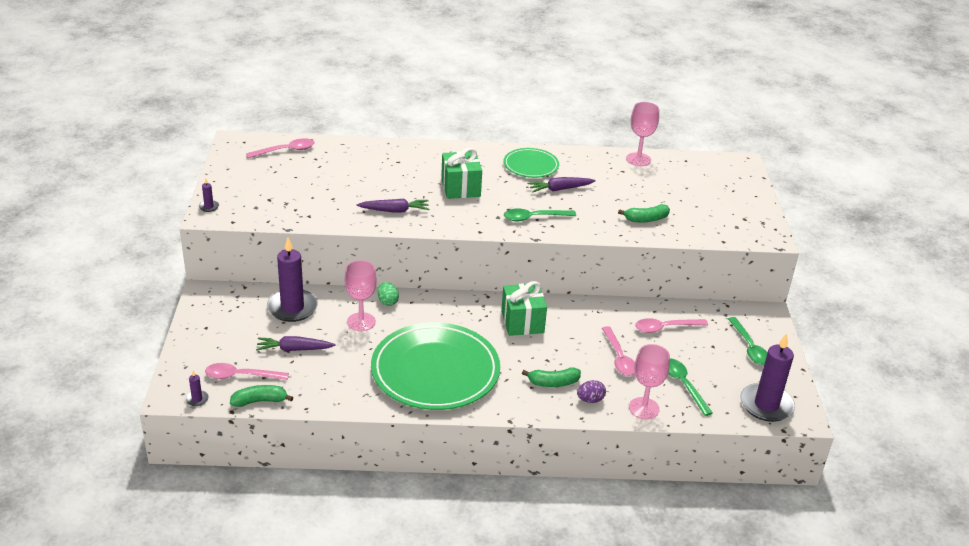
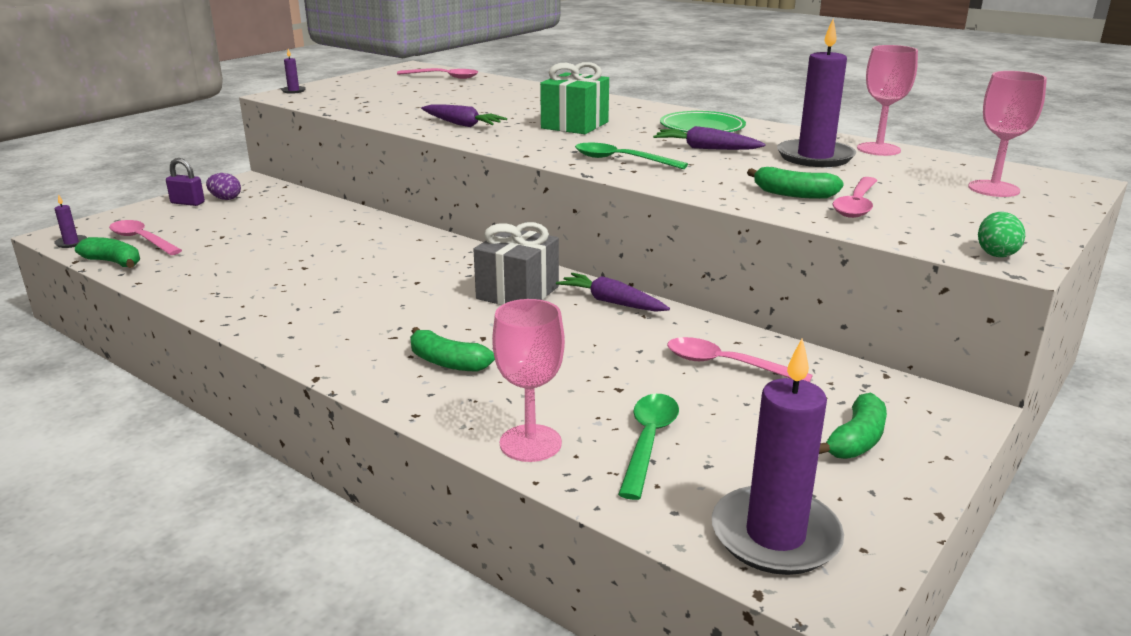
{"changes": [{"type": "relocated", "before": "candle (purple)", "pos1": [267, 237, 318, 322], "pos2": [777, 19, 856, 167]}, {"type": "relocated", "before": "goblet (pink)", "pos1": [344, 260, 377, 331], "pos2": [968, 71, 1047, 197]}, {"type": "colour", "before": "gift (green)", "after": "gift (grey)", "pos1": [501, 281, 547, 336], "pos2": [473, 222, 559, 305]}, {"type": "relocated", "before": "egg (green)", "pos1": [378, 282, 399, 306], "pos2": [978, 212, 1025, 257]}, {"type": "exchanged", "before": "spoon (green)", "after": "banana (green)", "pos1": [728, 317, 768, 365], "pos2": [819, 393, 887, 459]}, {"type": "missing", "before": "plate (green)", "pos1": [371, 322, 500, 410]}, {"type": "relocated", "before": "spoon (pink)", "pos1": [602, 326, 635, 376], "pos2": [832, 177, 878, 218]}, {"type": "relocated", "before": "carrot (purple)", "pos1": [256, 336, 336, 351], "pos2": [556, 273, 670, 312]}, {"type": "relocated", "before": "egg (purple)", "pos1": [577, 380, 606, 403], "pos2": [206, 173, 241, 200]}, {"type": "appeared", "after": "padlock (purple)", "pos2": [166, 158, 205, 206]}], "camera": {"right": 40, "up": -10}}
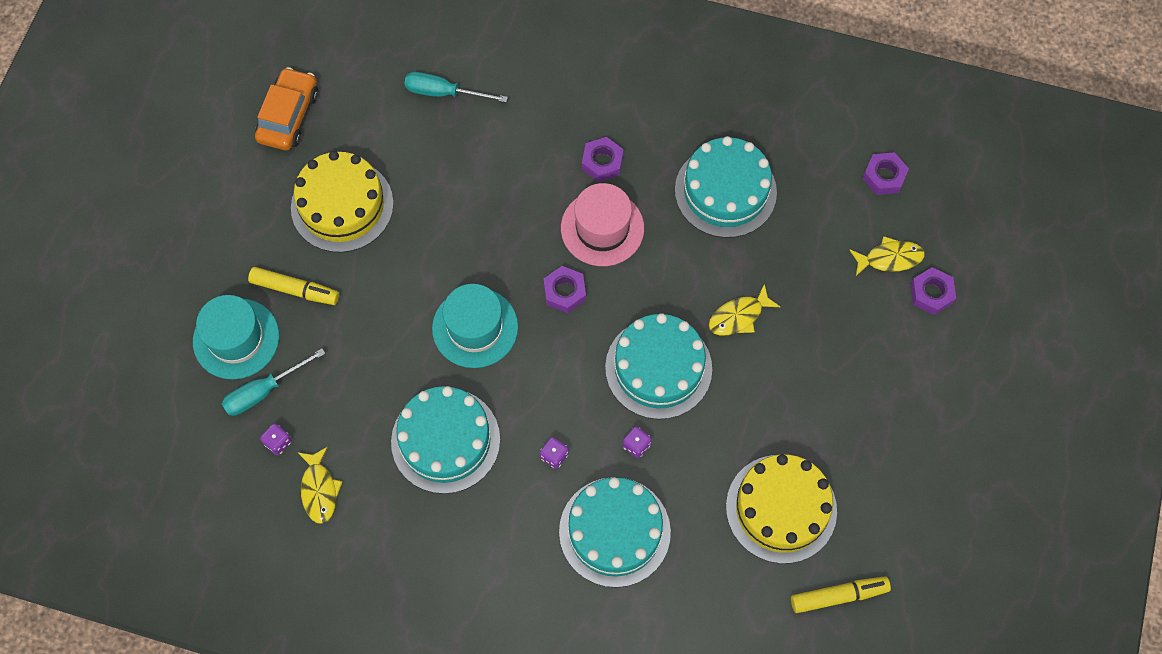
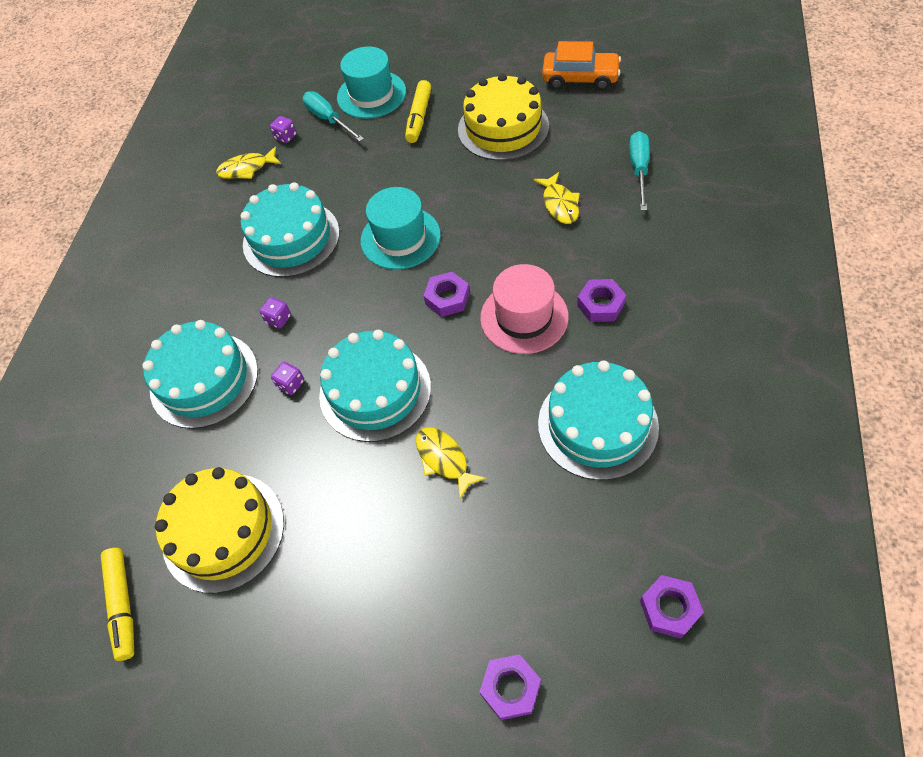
{"changes": [{"type": "relocated", "before": "fish (yellow)", "pos1": [850, 236, 925, 276], "pos2": [534, 172, 580, 224]}], "camera": {"right": 90, "up": -10}}
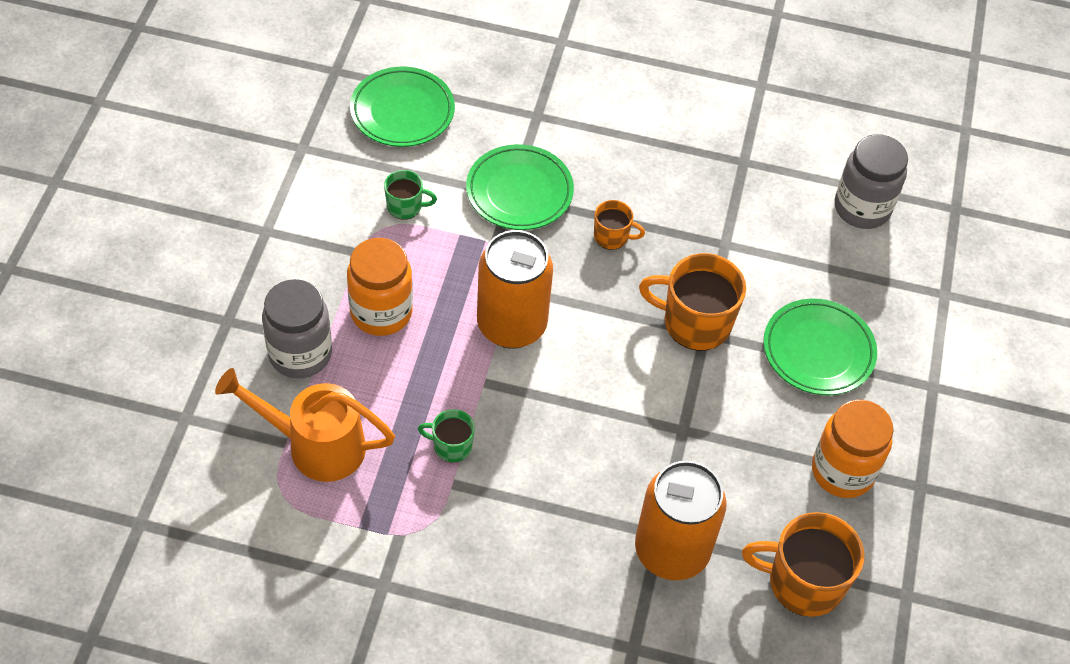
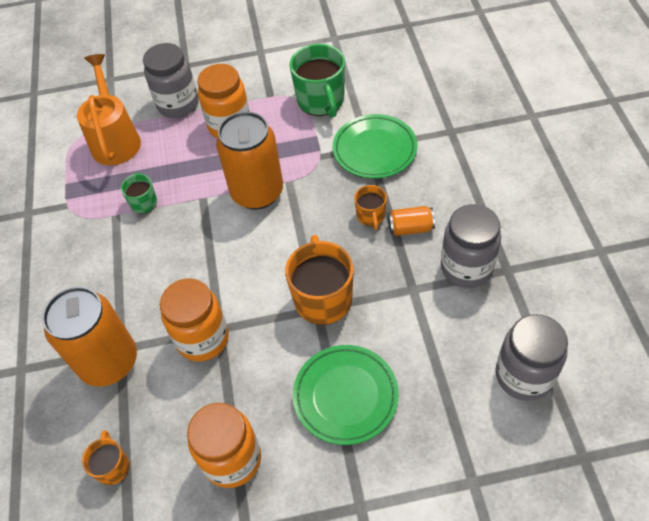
{"changes": [{"type": "missing", "before": "plate (green)", "pos1": [350, 67, 455, 147]}, {"type": "size", "before": "mug (green)", "pos1": [384, 170, 437, 220], "pos2": [290, 44, 345, 118], "scale": 1.9}, {"type": "size", "before": "mug (orange)", "pos1": [742, 512, 864, 617], "pos2": [82, 430, 130, 485], "scale": 0.53}, {"type": "appeared", "after": "jar (grey)", "pos2": [441, 204, 501, 288]}, {"type": "appeared", "after": "can (orange)", "pos2": [388, 206, 435, 236]}, {"type": "appeared", "after": "jar (orange)", "pos2": [160, 279, 229, 361]}], "camera": {"right": 75, "up": 0}}
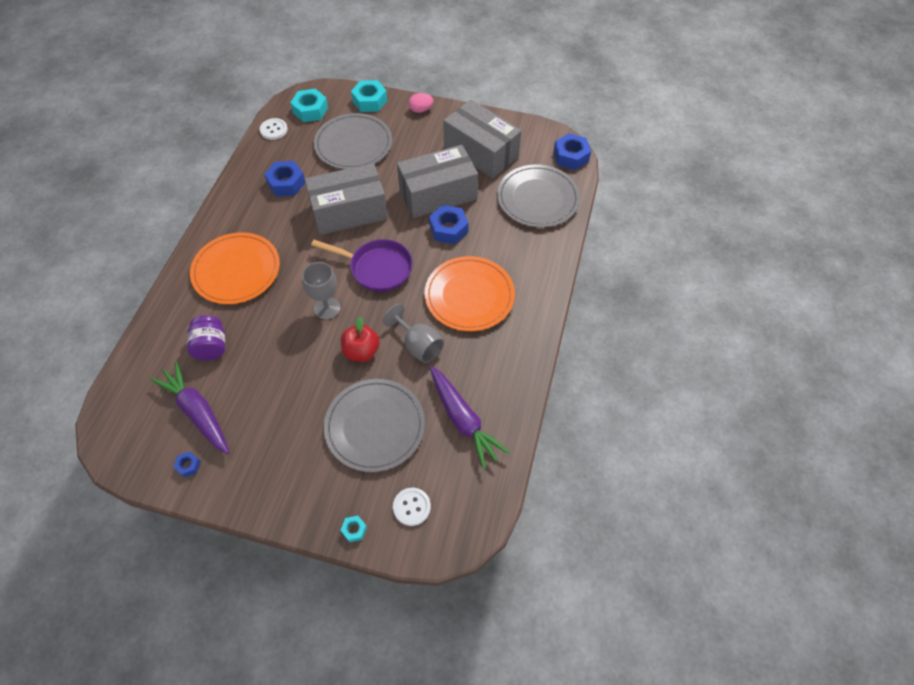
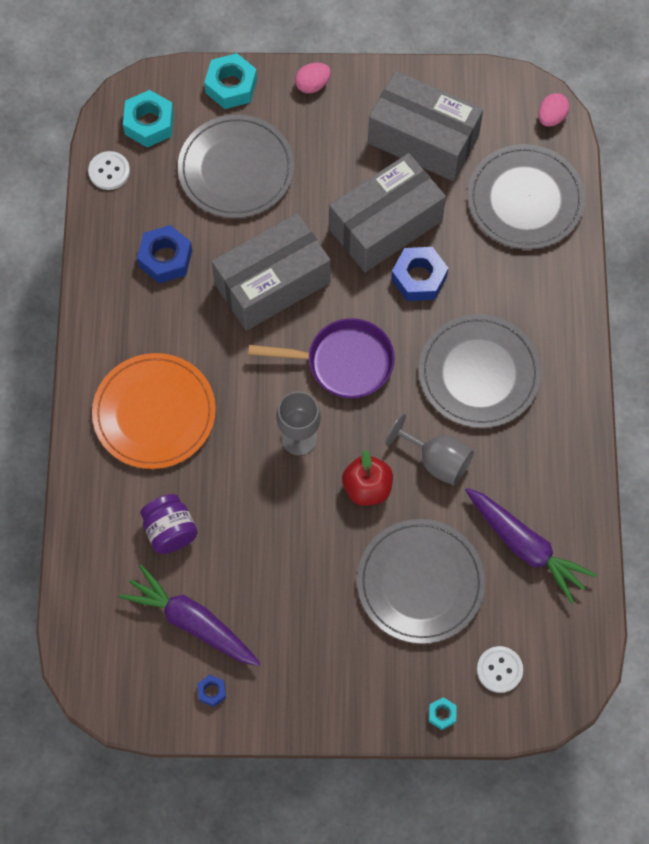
{"changes": [{"type": "exchanged", "before": "nut (blue)", "after": "egg (pink)", "pos1": [553, 133, 591, 170], "pos2": [538, 93, 569, 127]}, {"type": "colour", "before": "plate (orange)", "after": "plate (grey)", "pos1": [425, 256, 515, 331], "pos2": [419, 314, 541, 428]}], "camera": {"right": -15, "up": 10}}
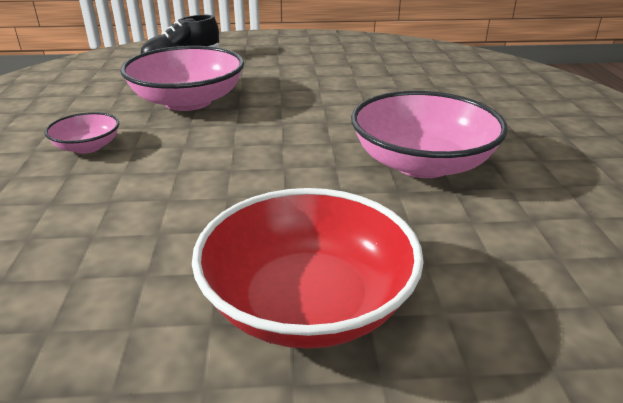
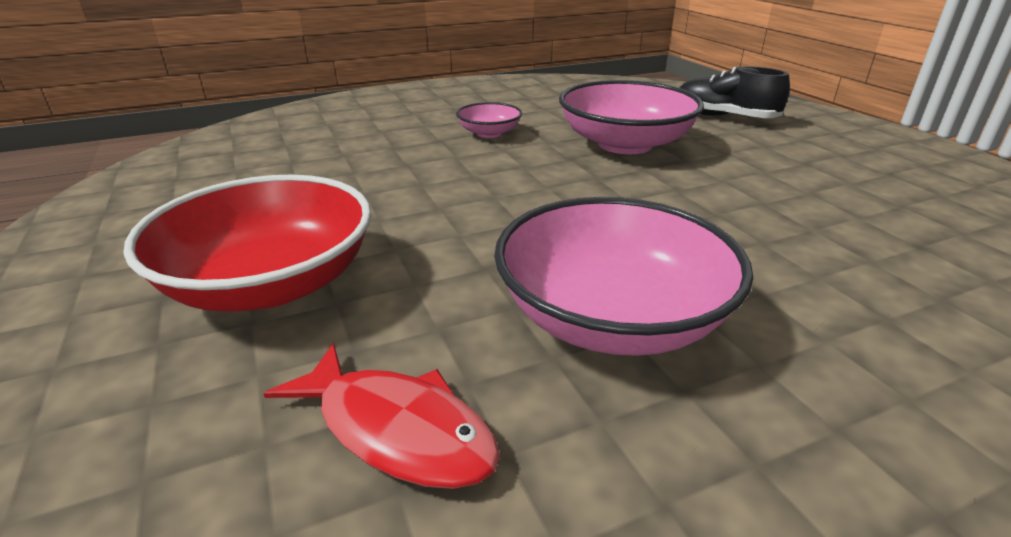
{"changes": [{"type": "appeared", "after": "fish (red)", "pos2": [263, 343, 500, 489]}], "camera": {"right": 70, "up": 0}}
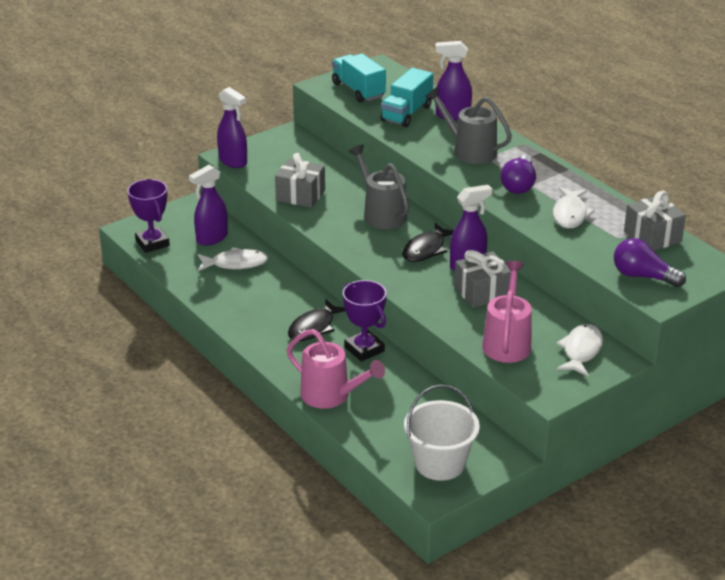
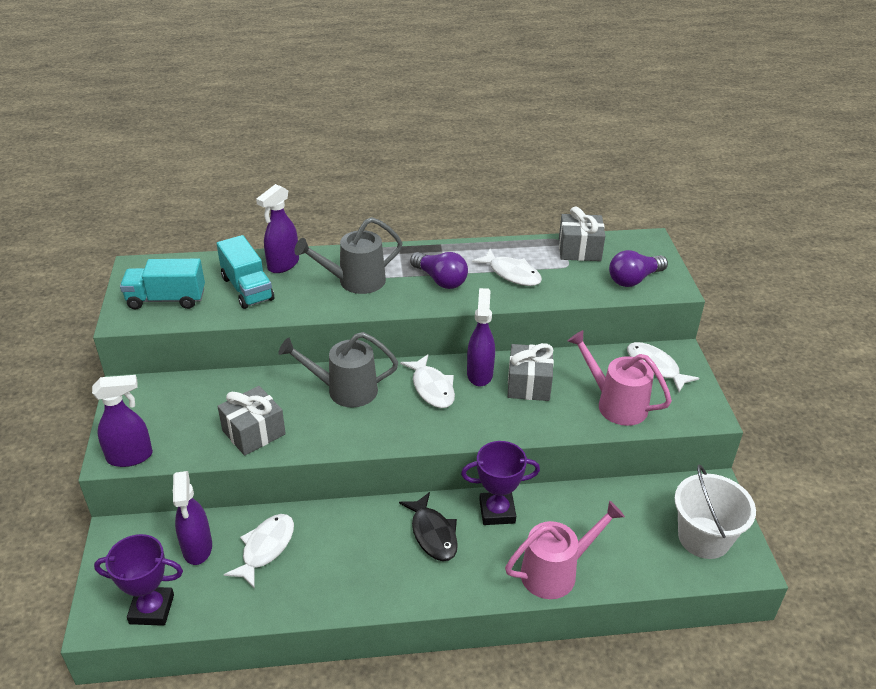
{"changes": [{"type": "colour", "before": "fish (black)", "after": "fish (white)", "pos1": [402, 223, 454, 262], "pos2": [400, 354, 455, 408]}], "camera": {"right": -60, "up": 5}}
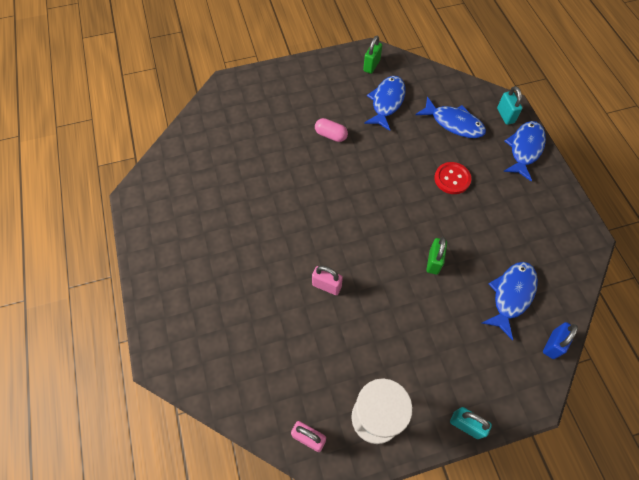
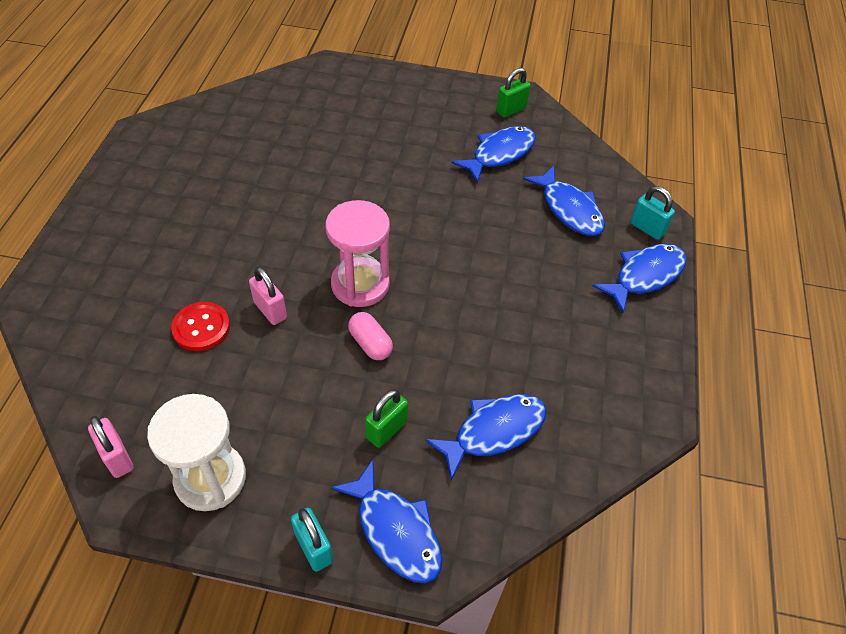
{"changes": [{"type": "spun", "before": "padlock (turquoise)", "pos1": [497, 86, 522, 125], "pos2": [630, 186, 675, 240], "turn": -60}, {"type": "relocated", "before": "capsule (pink)", "pos1": [315, 118, 348, 142], "pos2": [348, 312, 393, 360]}, {"type": "relocated", "before": "button (red)", "pos1": [434, 162, 471, 194], "pos2": [171, 302, 230, 351]}, {"type": "relocated", "before": "padlock (green)", "pos1": [426, 237, 447, 275], "pos2": [365, 389, 408, 448]}, {"type": "missing", "before": "padlock (blue)", "pos1": [543, 322, 578, 359]}, {"type": "appeared", "after": "hourglass (pink)", "pos2": [326, 200, 390, 307]}, {"type": "appeared", "after": "fish (blue)", "pos2": [331, 460, 443, 583]}], "camera": {"right": 25, "up": -10}}
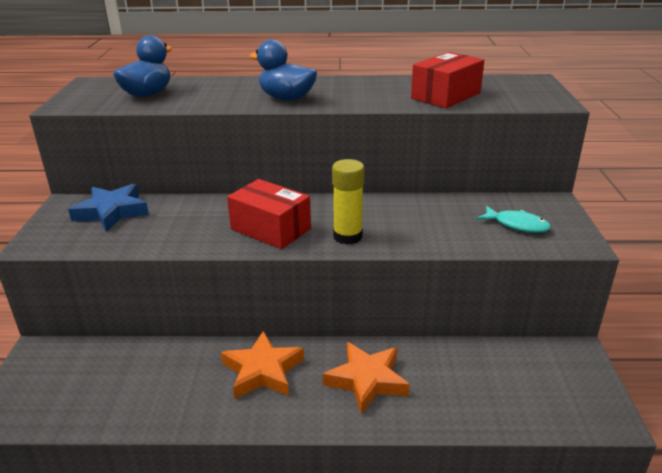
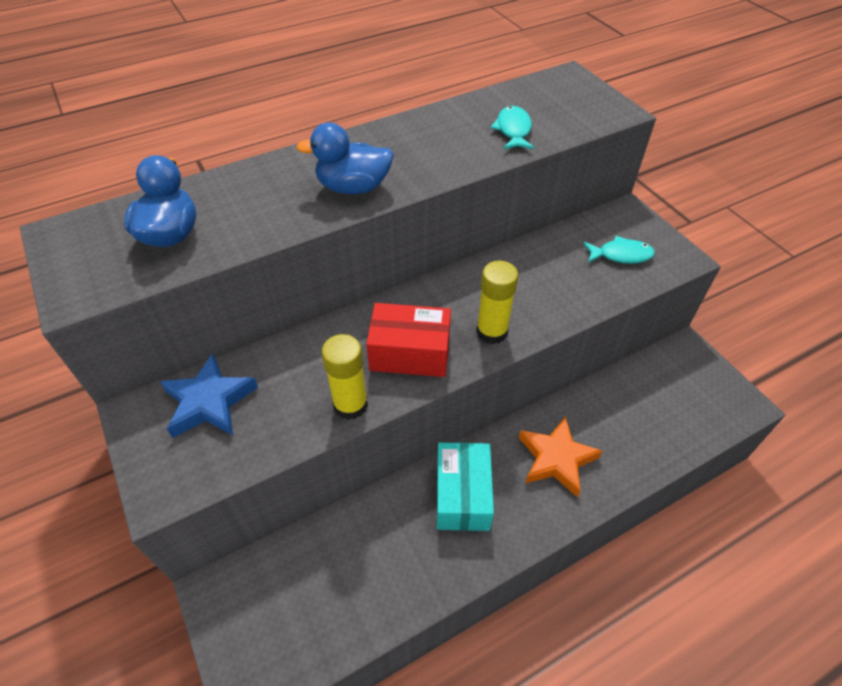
{"changes": [{"type": "exchanged", "before": "box (red)", "after": "fish (turquoise)", "pos1": [411, 52, 484, 108], "pos2": [491, 106, 535, 149]}, {"type": "exchanged", "before": "star (orange)", "after": "box (turquoise)", "pos1": [221, 331, 304, 399], "pos2": [437, 442, 494, 531]}, {"type": "appeared", "after": "glue stick (yellow)", "pos2": [322, 334, 368, 420]}], "camera": {"right": -30, "up": 20}}
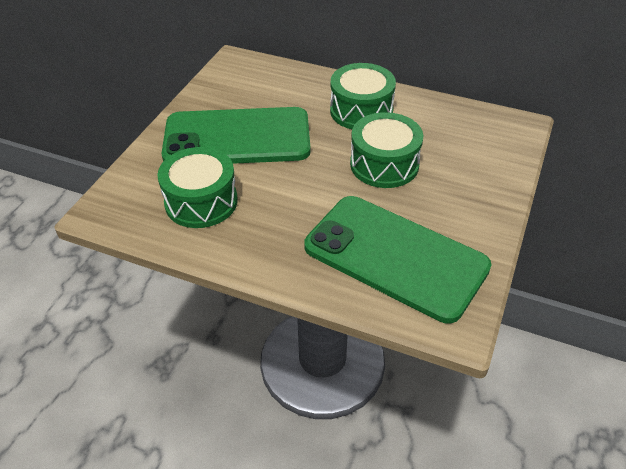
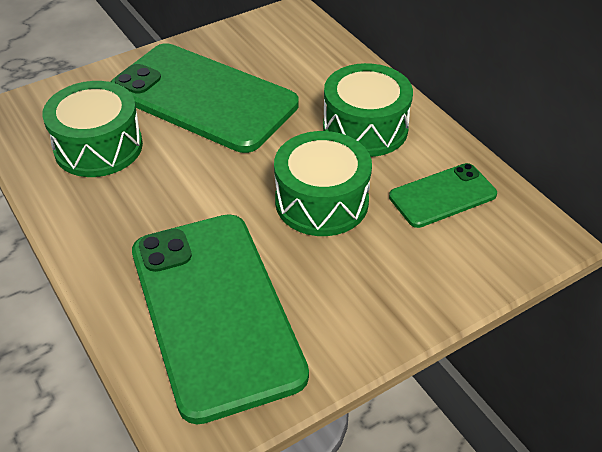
{"changes": [{"type": "appeared", "after": "phone (green)", "pos2": [389, 163, 497, 228]}], "camera": {"right": 35, "up": 0}}
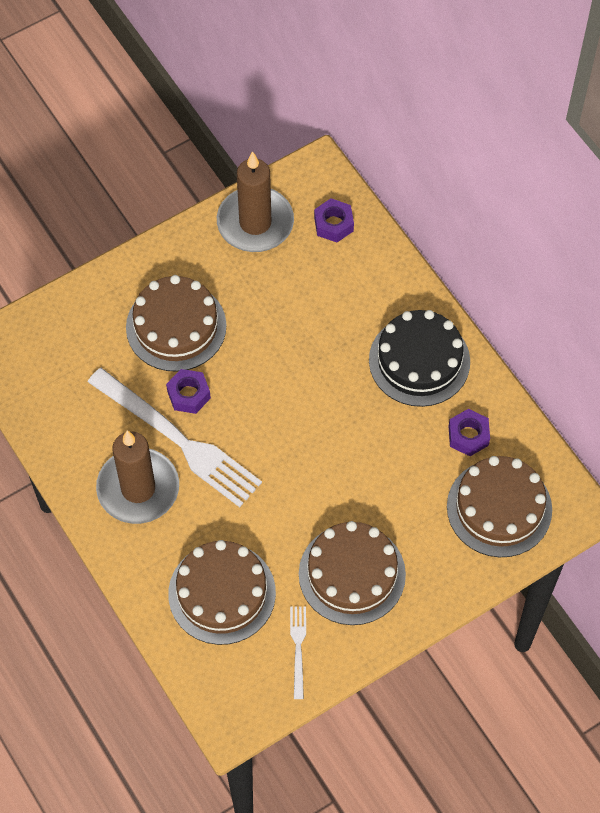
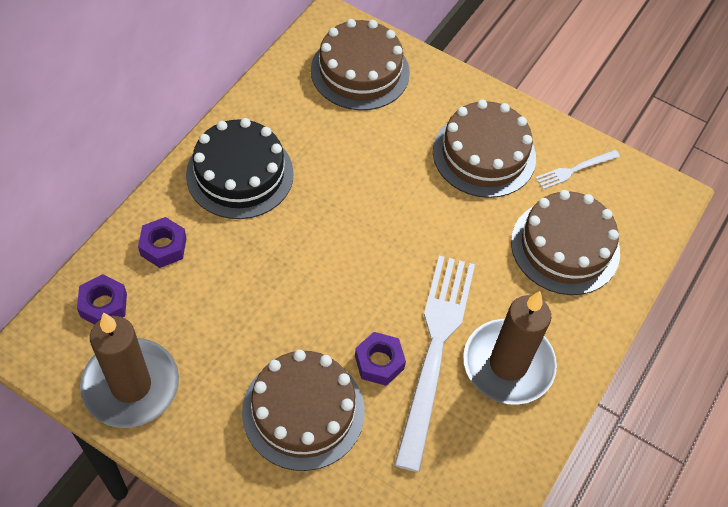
{"changes": [{"type": "relocated", "before": "nut (purple)", "pos1": [448, 409, 490, 456], "pos2": [138, 217, 187, 268]}], "camera": {"right": -120, "up": -5}}
